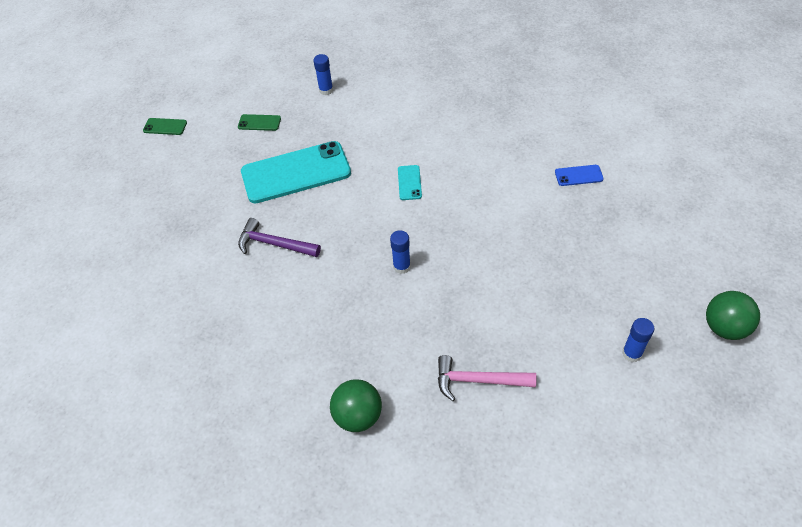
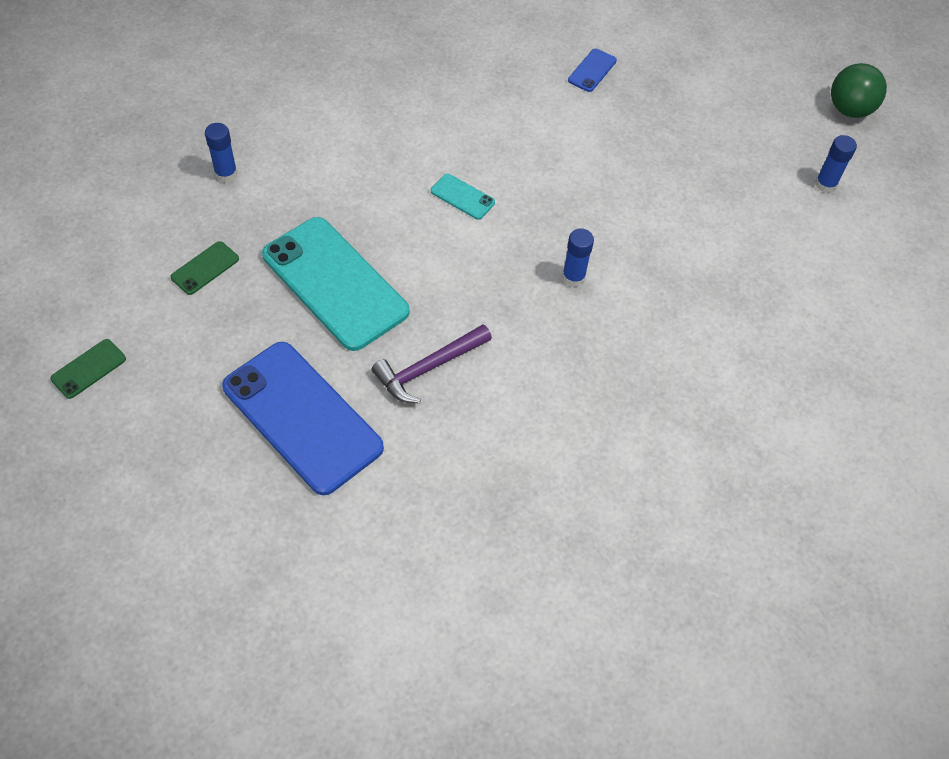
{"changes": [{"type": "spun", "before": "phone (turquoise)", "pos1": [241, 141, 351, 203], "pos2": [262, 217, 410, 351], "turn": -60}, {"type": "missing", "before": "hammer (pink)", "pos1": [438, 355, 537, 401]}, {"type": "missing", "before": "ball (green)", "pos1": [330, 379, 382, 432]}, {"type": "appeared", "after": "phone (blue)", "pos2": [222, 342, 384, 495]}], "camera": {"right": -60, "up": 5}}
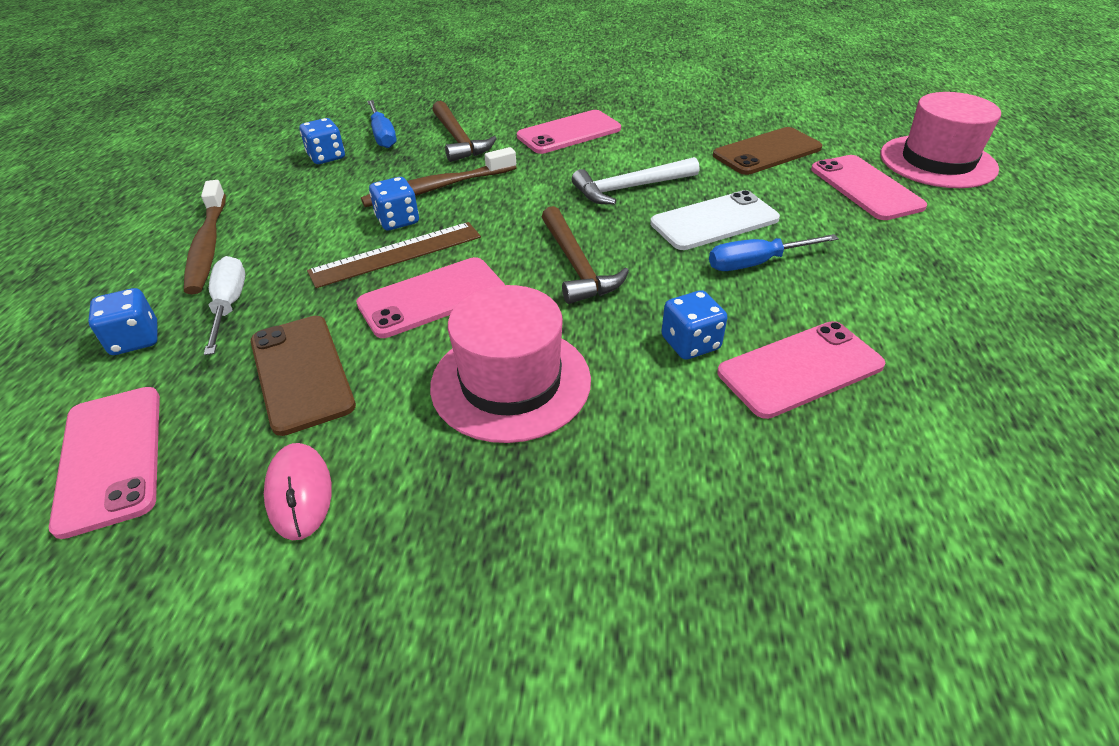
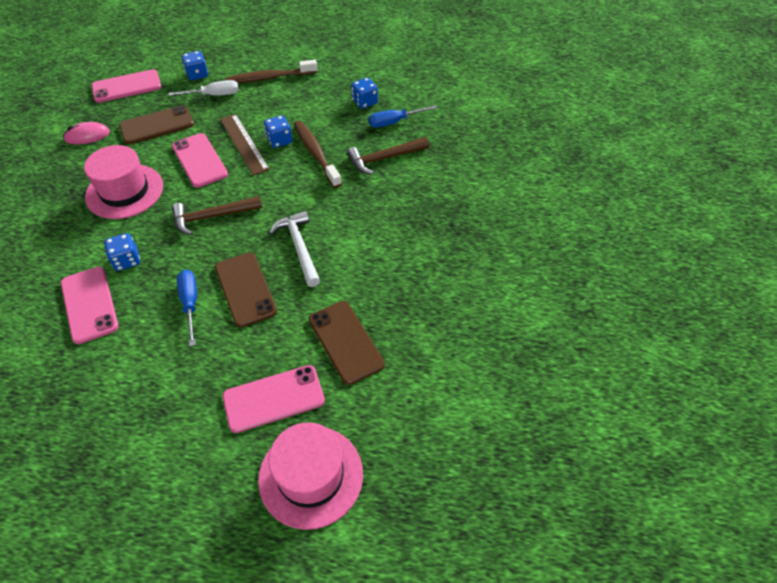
{"changes": [{"type": "missing", "before": "phone (pink)", "pos1": [517, 110, 621, 154]}, {"type": "colour", "before": "phone (white)", "after": "phone (brown)", "pos1": [650, 190, 780, 250], "pos2": [215, 252, 277, 327]}], "camera": {"right": 90, "up": 10}}
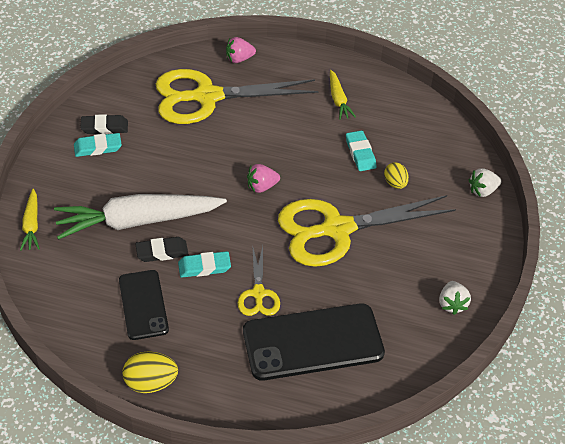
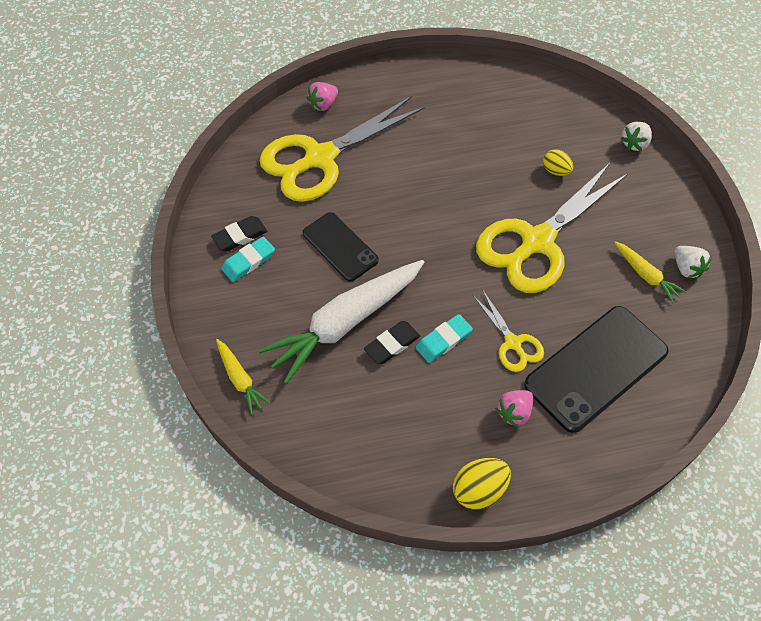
{"changes": [{"type": "relocated", "before": "carrot (yellow)", "pos1": [330, 70, 356, 120], "pos2": [614, 241, 686, 303]}, {"type": "missing", "before": "eraser (turquoise)", "pos1": [346, 131, 377, 171]}, {"type": "relocated", "before": "strawberry (pink)", "pos1": [247, 164, 280, 193], "pos2": [495, 390, 533, 428]}, {"type": "relocated", "before": "phone (black)", "pos1": [119, 270, 169, 340], "pos2": [303, 212, 379, 281]}], "camera": {"right": -25, "up": 10}}
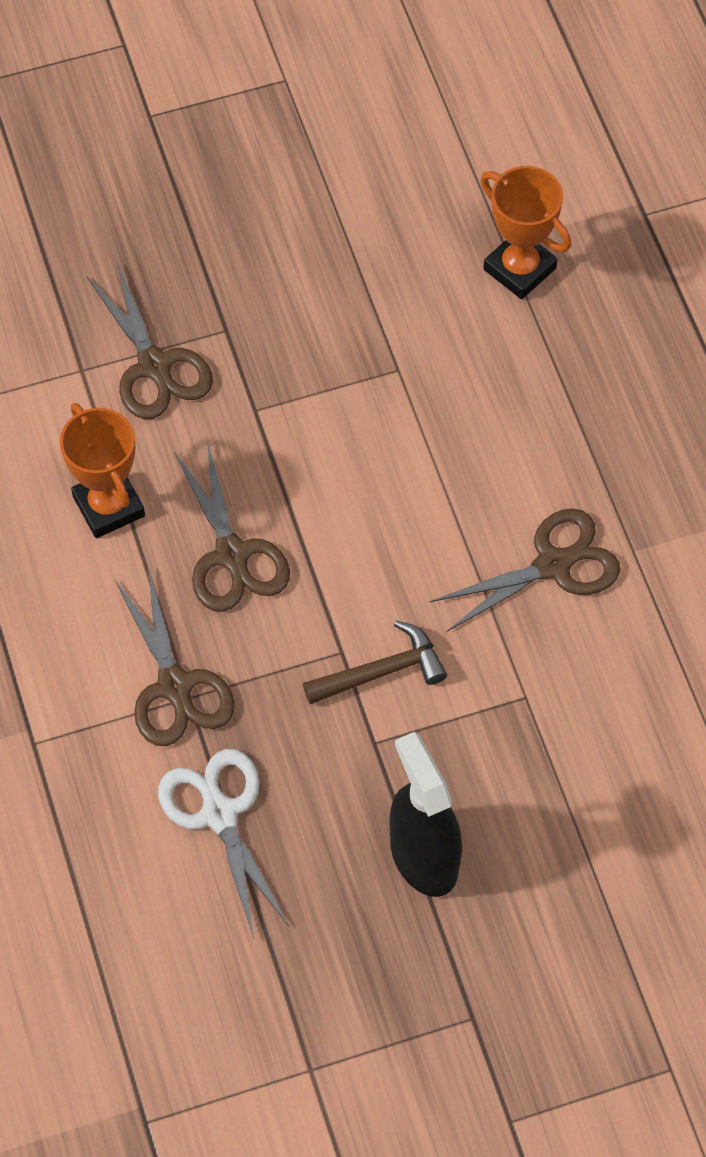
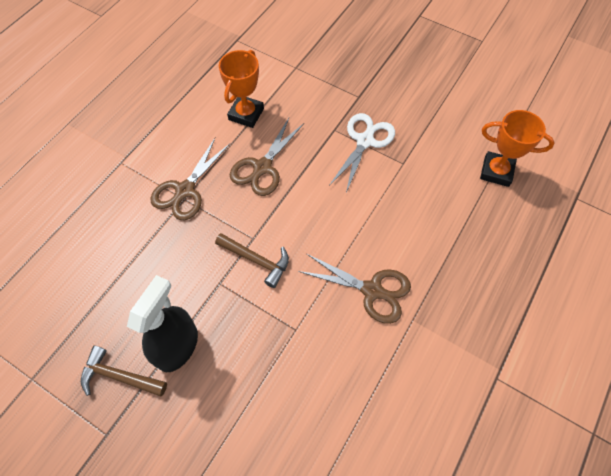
{"changes": [{"type": "spun", "before": "trophy (orange)", "pos1": [480, 166, 571, 299], "pos2": [480, 110, 555, 187], "turn": -75}, {"type": "missing", "before": "scissors (brown)", "pos1": [87, 263, 213, 419]}, {"type": "relocated", "before": "scissors (white)", "pos1": [158, 749, 290, 938], "pos2": [329, 113, 395, 193]}, {"type": "appeared", "after": "hammer (brown)", "pos2": [81, 346, 167, 397]}], "camera": {"right": 50, "up": 0}}
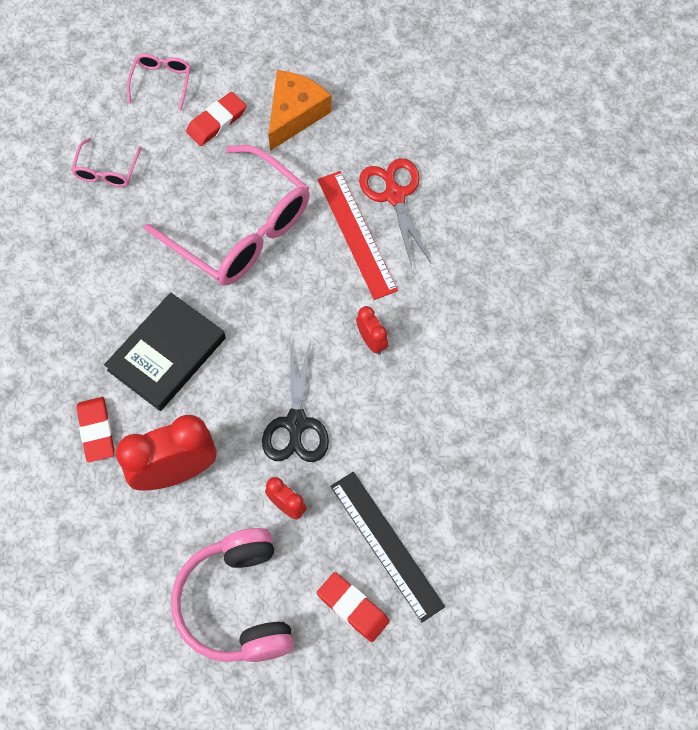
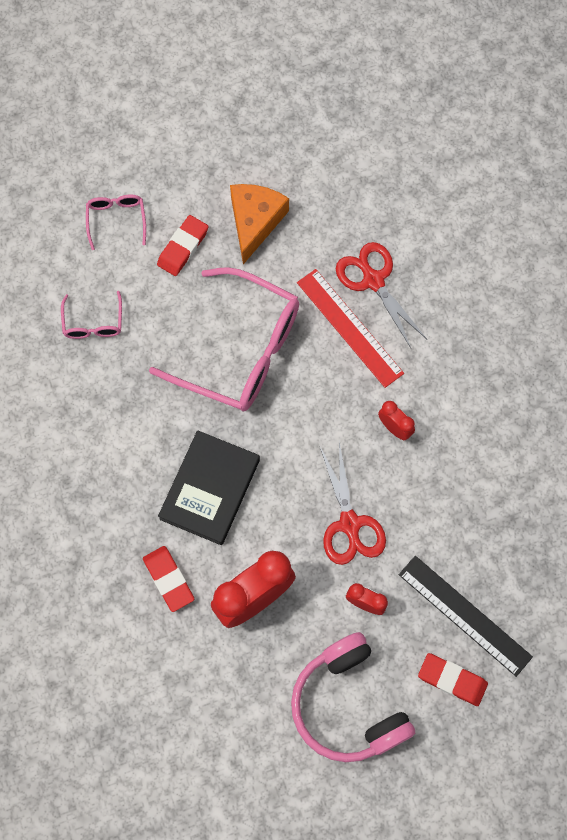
{"changes": [{"type": "colour", "before": "scissors (black)", "after": "scissors (red)", "pos1": [262, 340, 329, 462], "pos2": [320, 442, 386, 565]}], "camera": {"right": -15, "up": 5}}
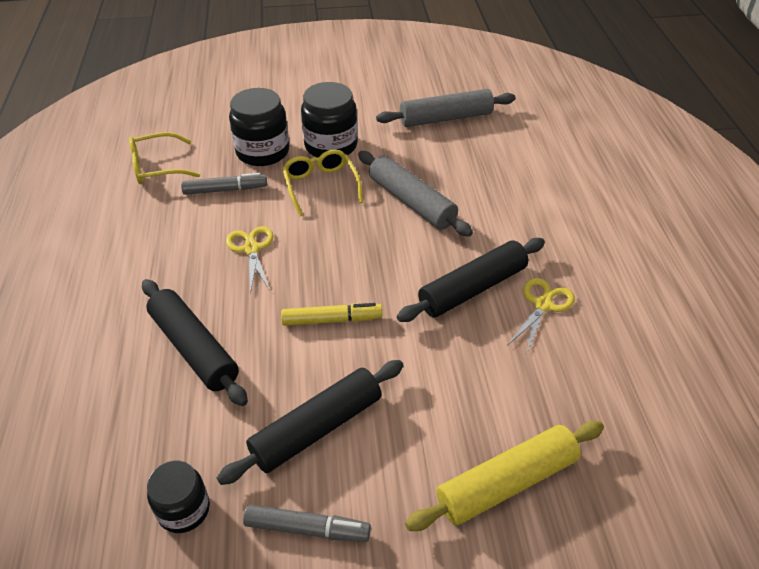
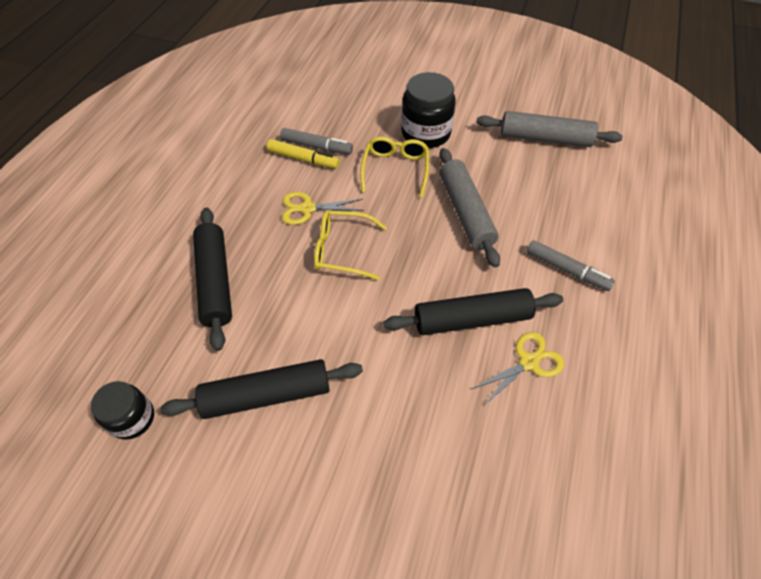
{"changes": [{"type": "missing", "before": "jar (black)", "pos1": [229, 88, 289, 166]}, {"type": "relocated", "before": "glasses (yellow)", "pos1": [129, 132, 200, 184], "pos2": [314, 210, 387, 280]}, {"type": "spun", "before": "scissors (yellow)", "pos1": [226, 226, 274, 294], "pos2": [282, 192, 364, 225], "turn": -105}, {"type": "relocated", "before": "marker (yellow)", "pos1": [281, 303, 382, 326], "pos2": [267, 139, 340, 169]}, {"type": "missing", "before": "rolling pin (yellow)", "pos1": [405, 421, 604, 531]}, {"type": "relocated", "before": "marker (grey)", "pos1": [243, 505, 371, 542], "pos2": [527, 240, 615, 291]}], "camera": {"right": 25, "up": 10}}
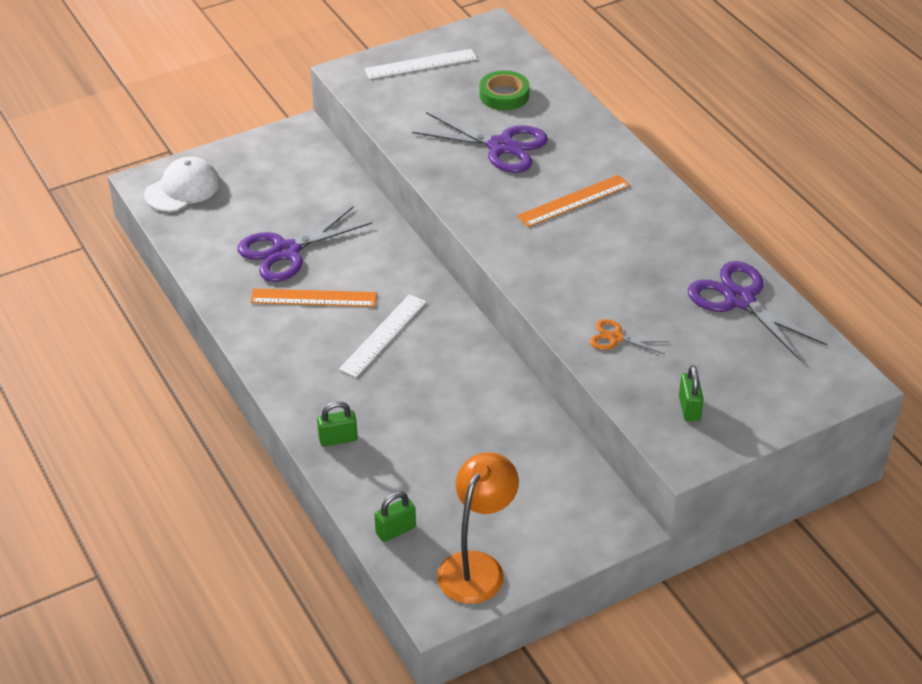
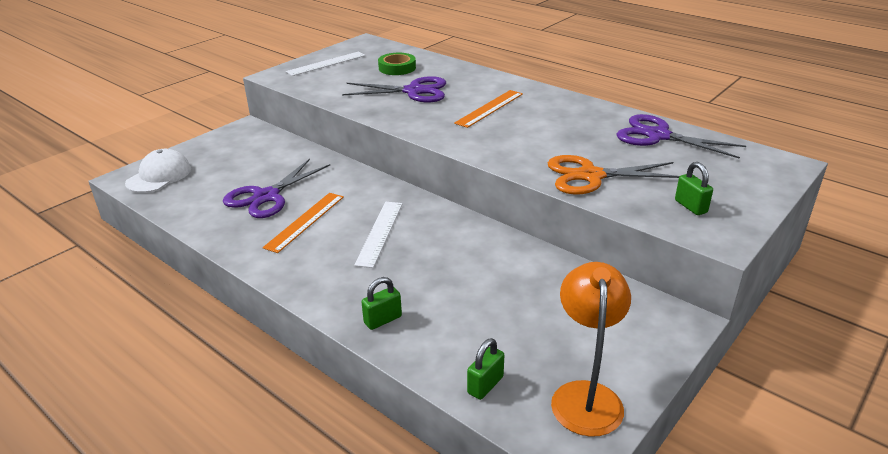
{"changes": [{"type": "spun", "before": "ruler (orange)", "pos1": [250, 289, 377, 307], "pos2": [263, 193, 344, 253], "turn": -45}, {"type": "size", "before": "scissors (orange)", "pos1": [590, 319, 669, 354], "pos2": [548, 155, 680, 195], "scale": 1.95}], "camera": {"right": -20, "up": -10}}
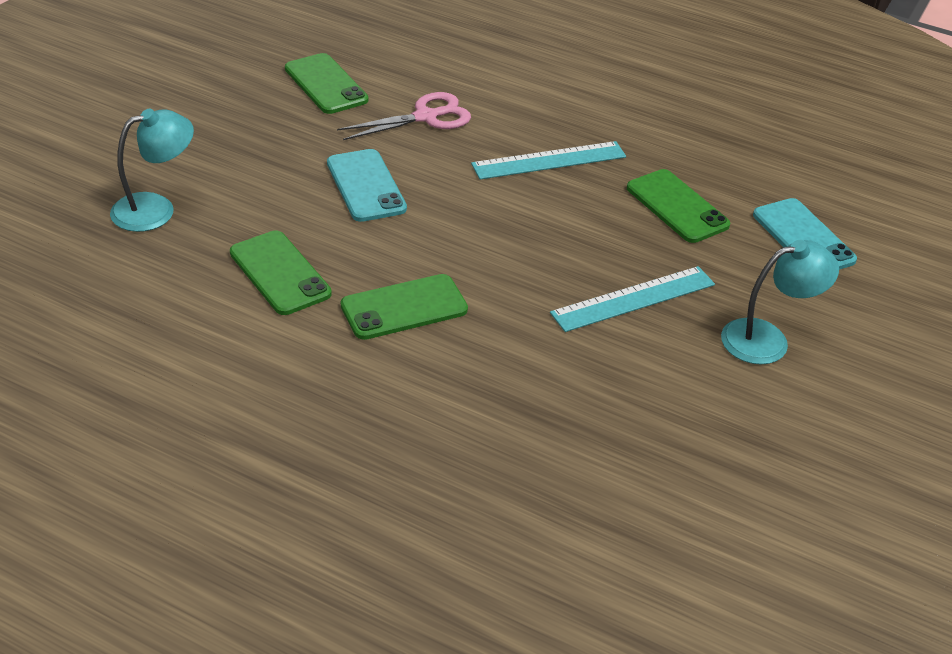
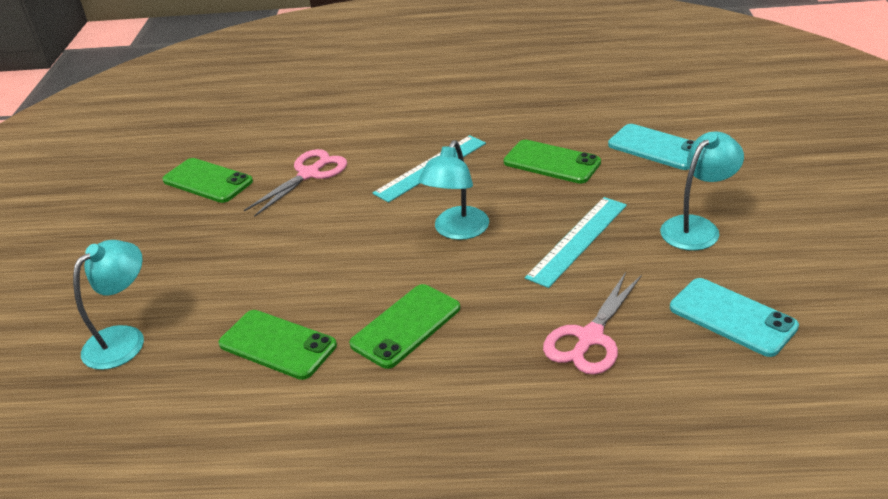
{"changes": [{"type": "relocated", "before": "phone (turquoise)", "pos1": [327, 149, 407, 222], "pos2": [670, 278, 799, 357]}, {"type": "appeared", "after": "lamp (turquoise)", "pos2": [418, 140, 489, 240]}, {"type": "appeared", "after": "scissors (pink)", "pos2": [543, 272, 642, 375]}], "camera": {"right": -20, "up": -5}}
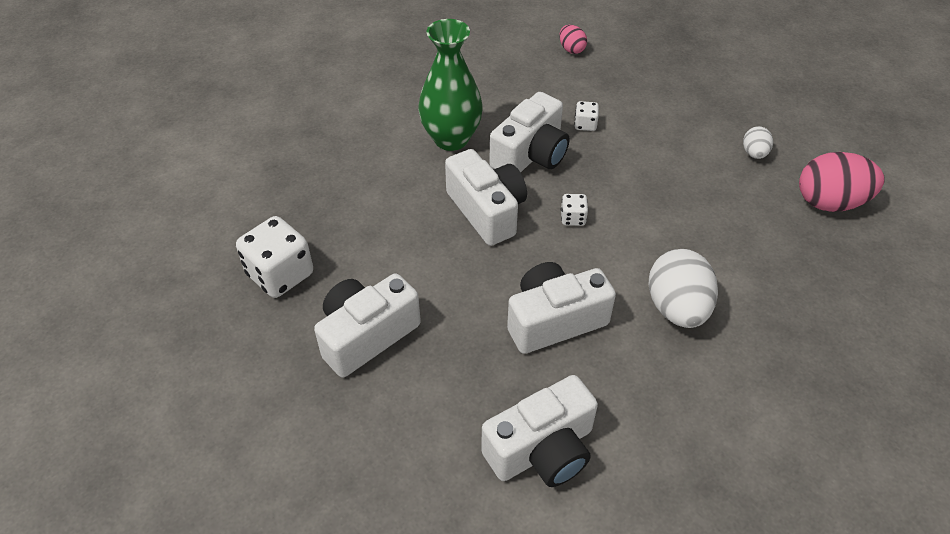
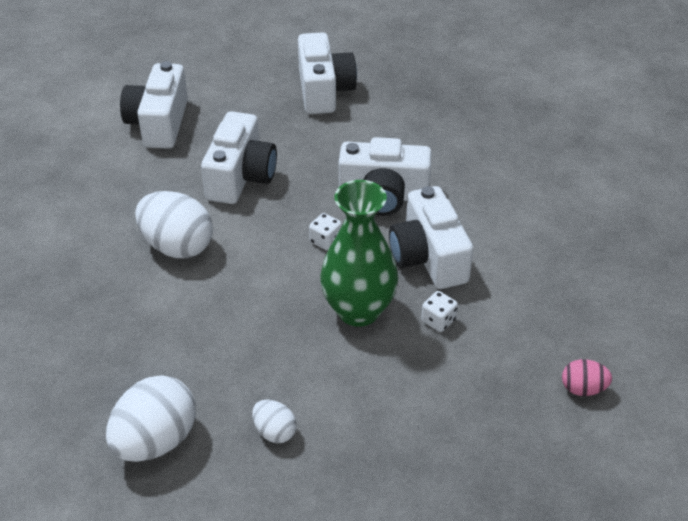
{"changes": [{"type": "relocated", "before": "vase (green)", "pos1": [418, 19, 483, 151], "pos2": [320, 180, 398, 327]}, {"type": "colour", "before": "egg (pink)", "after": "egg (white)", "pos1": [799, 152, 885, 212], "pos2": [106, 375, 196, 462]}, {"type": "missing", "before": "dice (white)", "pos1": [236, 216, 313, 298]}], "camera": {"right": 125, "up": -5}}
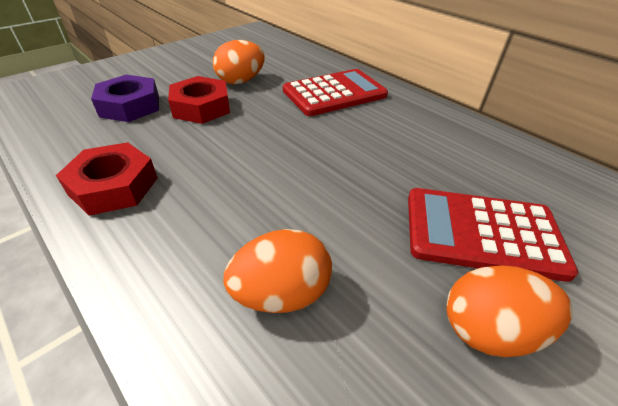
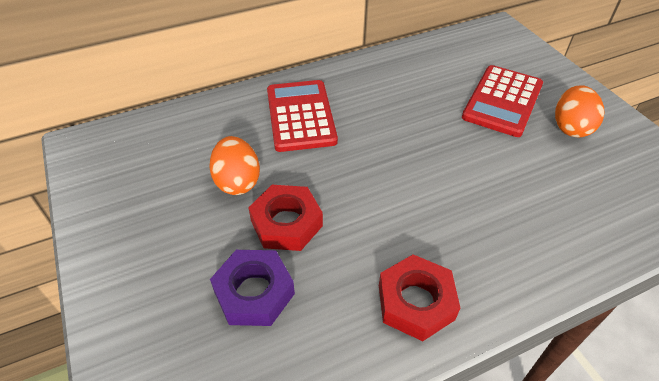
{"changes": [{"type": "missing", "before": "egg (orange)", "pos1": [223, 229, 332, 313]}], "camera": {"right": -70, "up": 5}}
